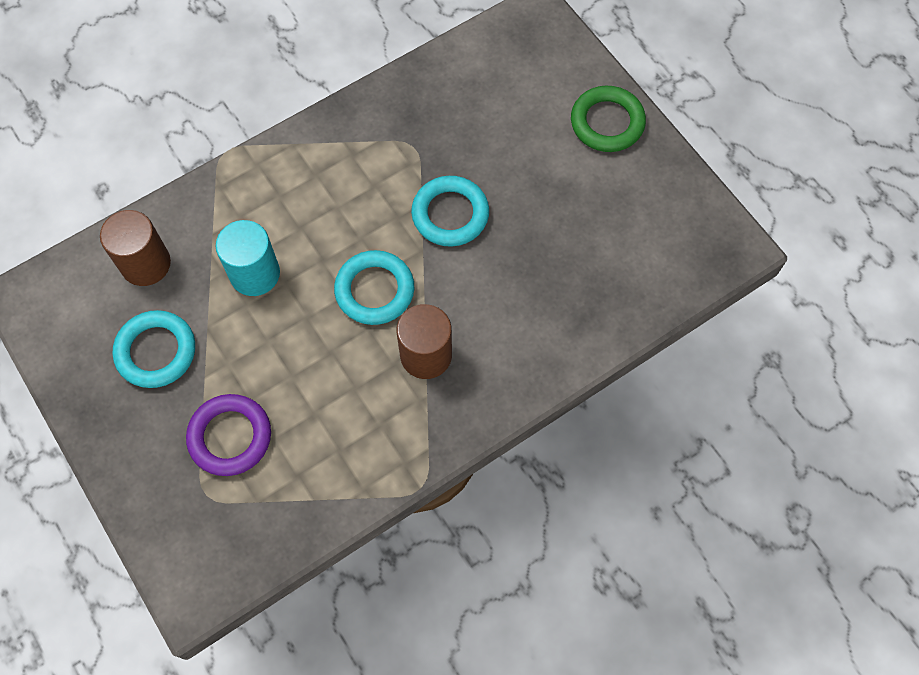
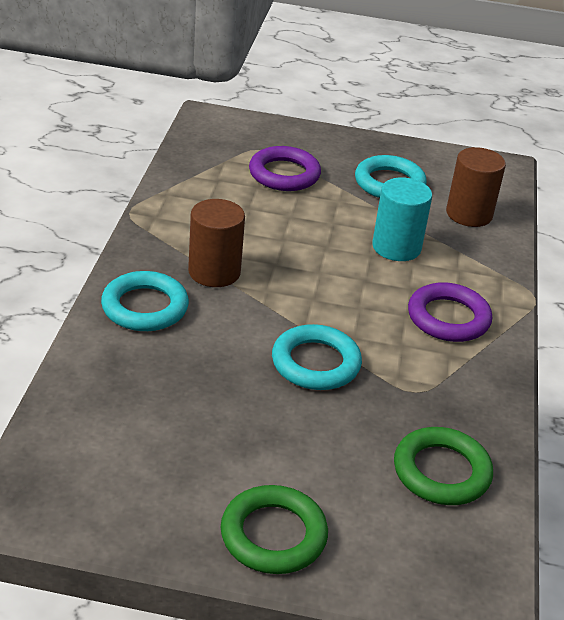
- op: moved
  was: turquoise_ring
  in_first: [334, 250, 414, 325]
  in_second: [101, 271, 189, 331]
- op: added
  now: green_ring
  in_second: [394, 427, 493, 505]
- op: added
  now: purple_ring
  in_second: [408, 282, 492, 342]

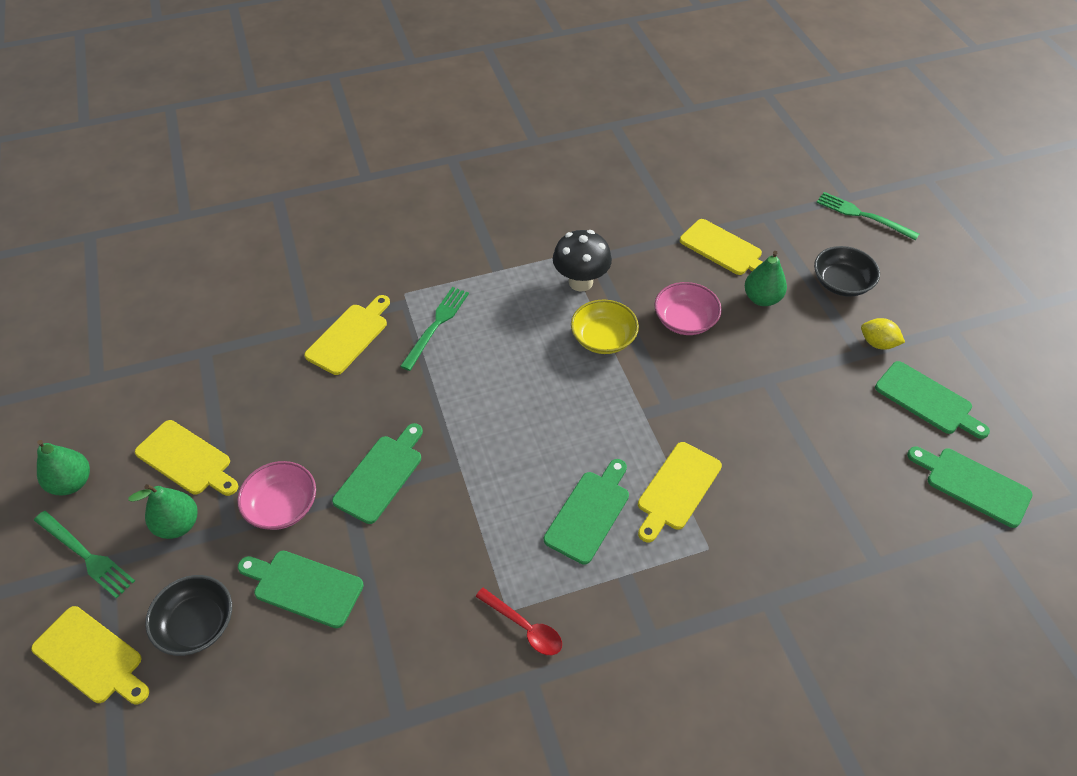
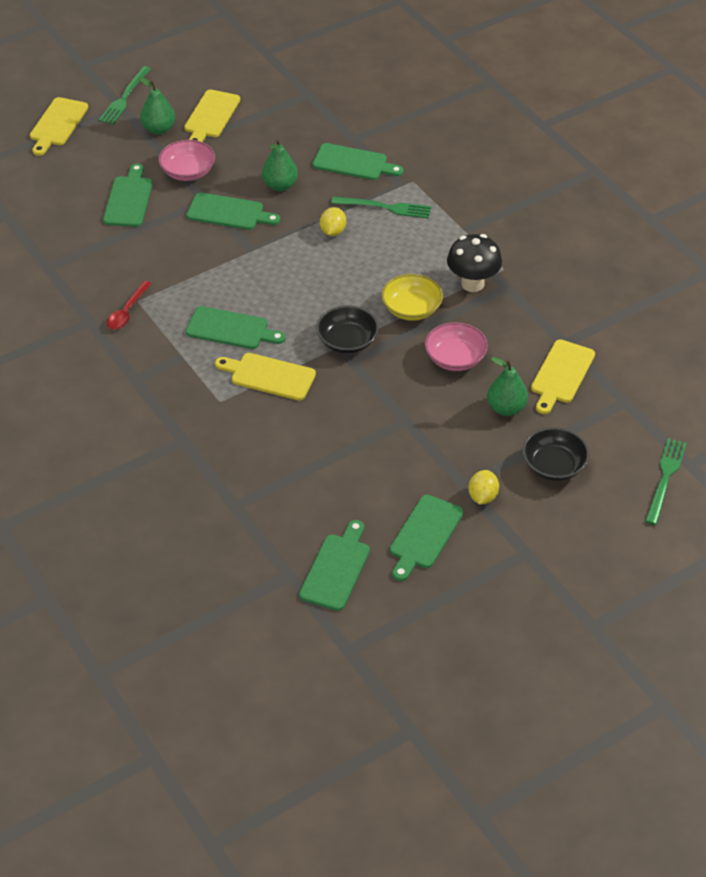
- op: moved
  was: green_pear
  in_first: [37, 440, 90, 495]
  in_second: [262, 139, 298, 191]
- op: moved
  was: black_bowl
  in_first: [145, 575, 232, 656]
  in_second: [316, 305, 379, 354]
- op: recoloured
  was: yellow_cutting_board
  now: green_cutting_board
  in_first: [304, 295, 390, 375]
  in_second: [312, 143, 404, 180]
- op: added
  now: yellow_lemon
  in_second: [320, 207, 346, 236]

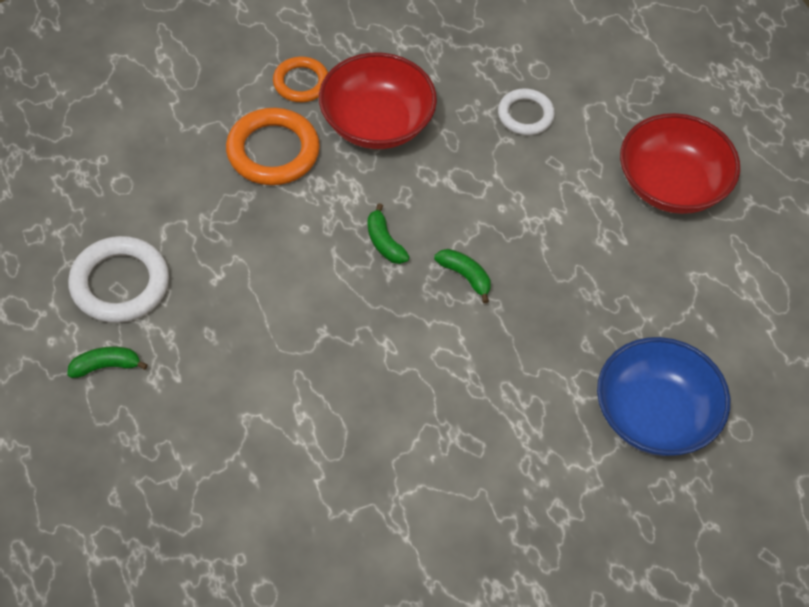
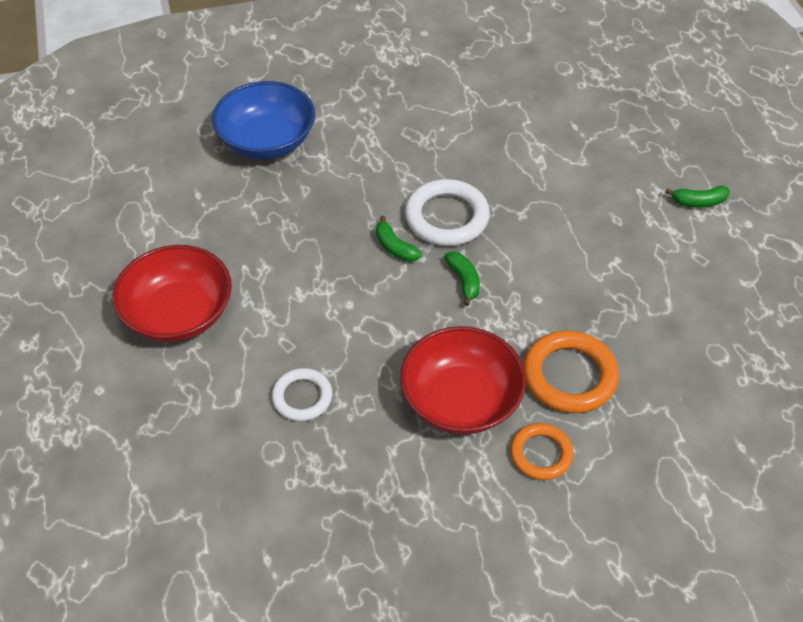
- op: moved
  was: white_ring
  in_first: [68, 236, 169, 323]
  in_second: [405, 179, 490, 246]

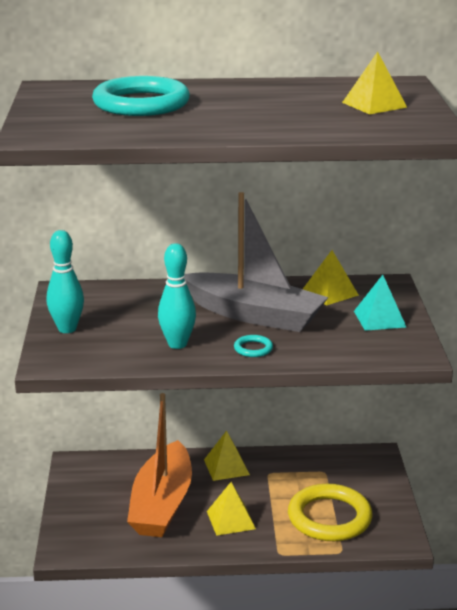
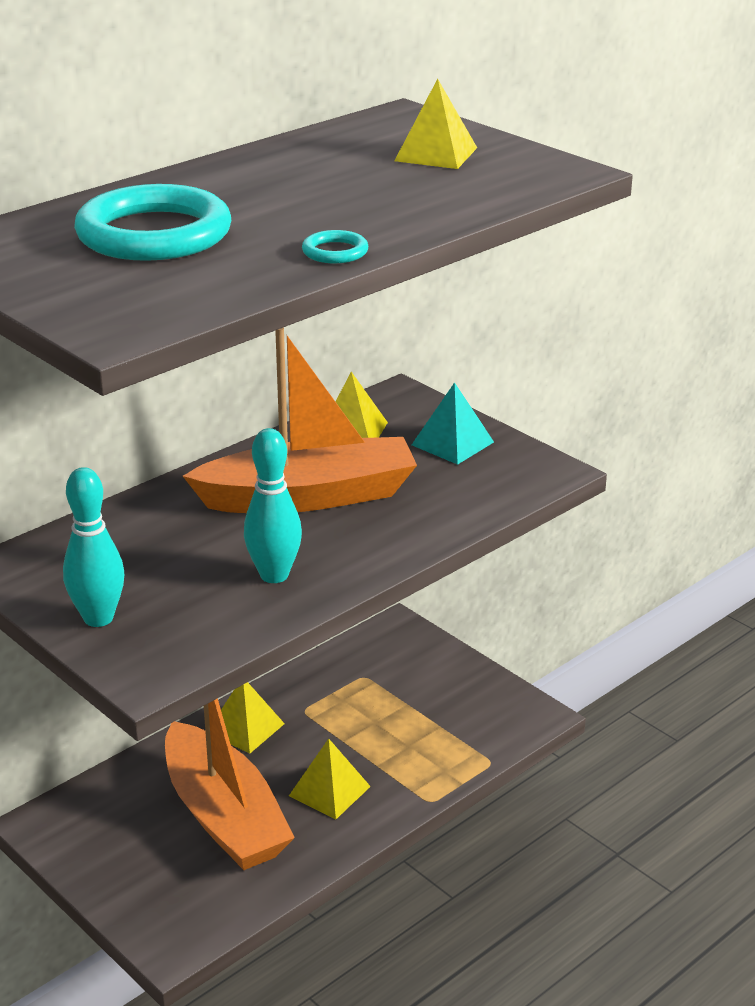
- op: recoloured
  was: grey_boat
  now: orange_boat
  in_first: [184, 192, 329, 332]
  in_second: [183, 327, 417, 513]
- op: moved
  was: turquoise_ring
  in_first: [234, 335, 273, 357]
  in_second: [302, 230, 368, 263]
- op: removed
  was: yellow_ring
  in_first: [288, 484, 373, 541]

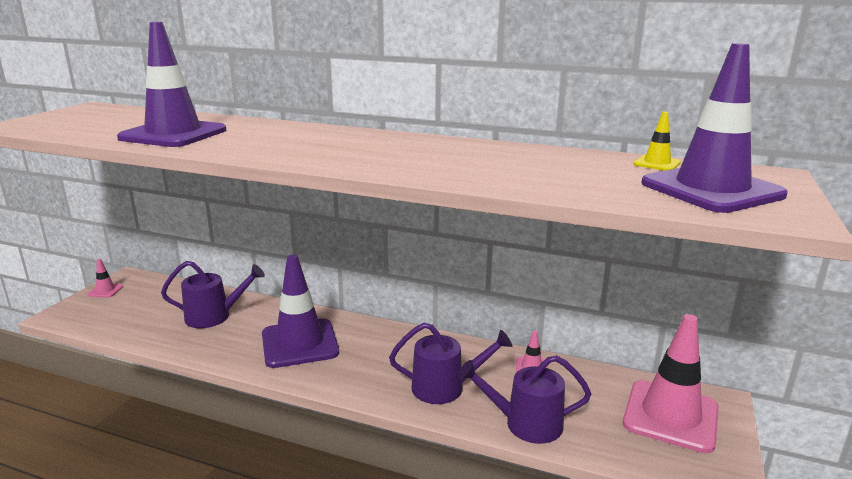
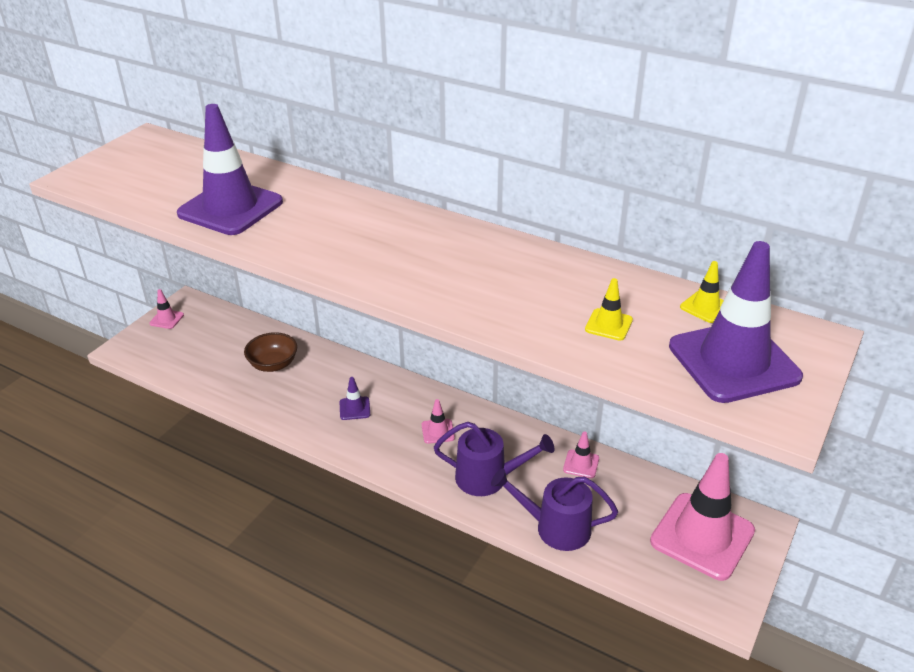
- op: replaced
  was: purple_watering_can
  now: brown_bowl
  in_first: [161, 261, 265, 328]
  in_second: [244, 332, 297, 372]
- op: resized
  was: purple_traffic_cone
  in_first: [262, 255, 339, 368]
  in_second: [340, 377, 370, 420]
  ratio: 0.42
- op: added
  now: pink_traffic_cone
  in_second: [422, 399, 455, 444]
- op: added
  now: yellow_traffic_cone
  in_second: [585, 278, 633, 340]

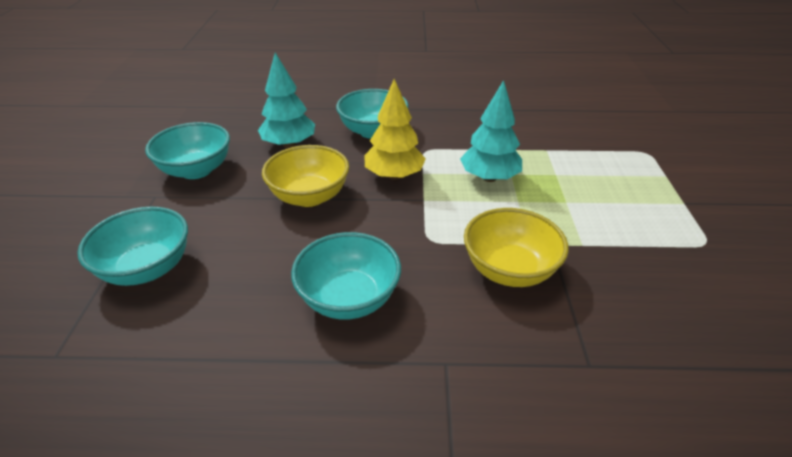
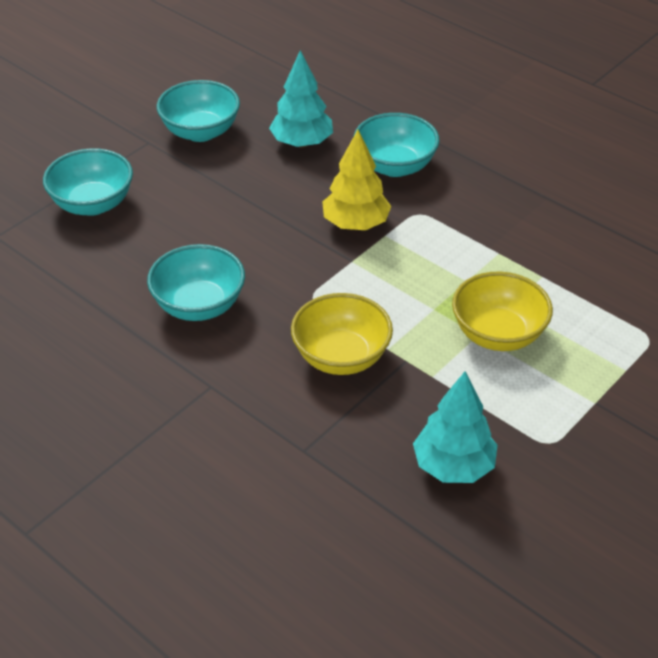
- op: moved
  was: yellow_bowl
  in_first: [262, 145, 349, 207]
  in_second: [452, 272, 553, 351]
- op: moved
  was: turquoise_tree
  in_first: [460, 80, 522, 182]
  in_second: [413, 371, 498, 483]

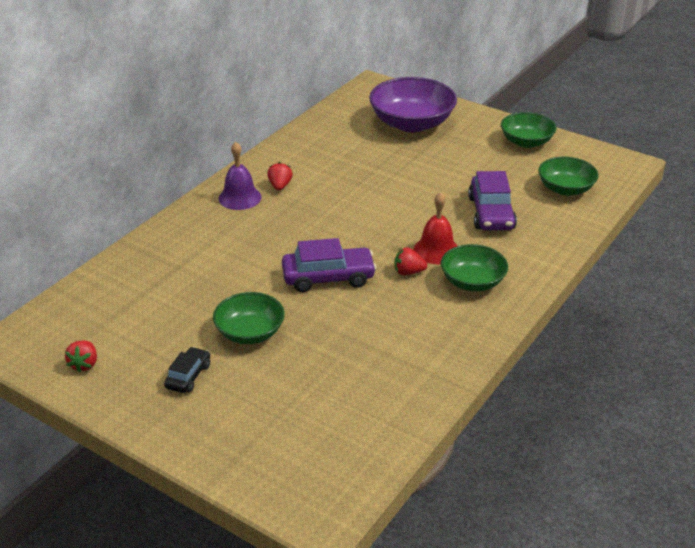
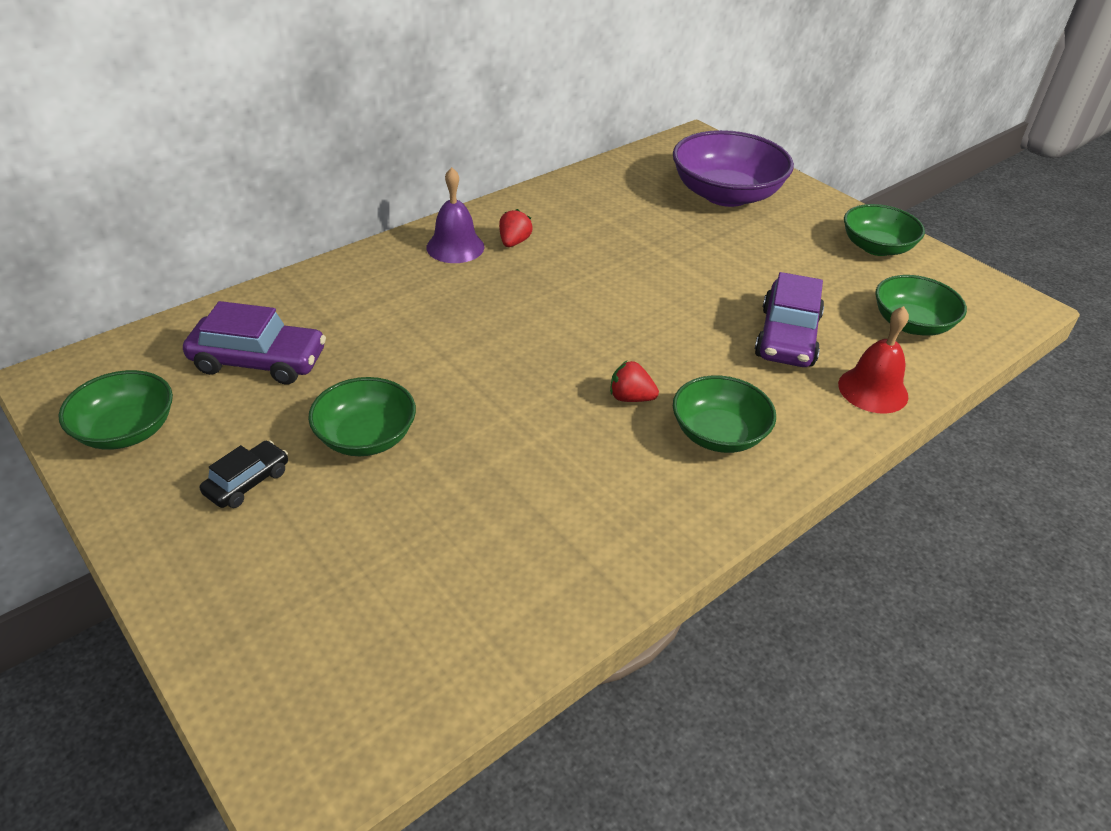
- op: replaced
  was: red_strawberry
  now: green_bowl
  in_first: [65, 340, 97, 373]
  in_second: [58, 370, 173, 450]
- op: moved
  was: purple_car
  in_first: [282, 238, 377, 292]
  in_second: [183, 301, 326, 384]
- op: moved
  was: red_bell
  in_first: [414, 192, 457, 264]
  in_second: [838, 306, 909, 413]

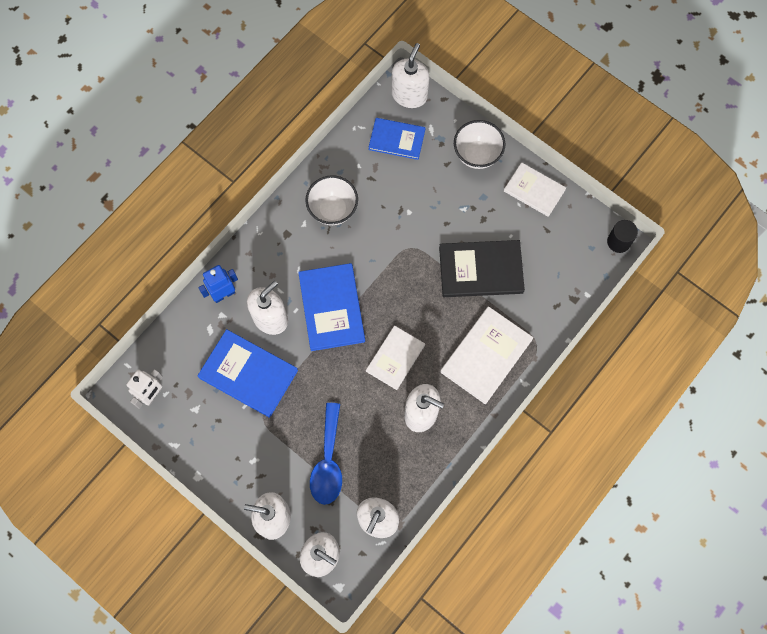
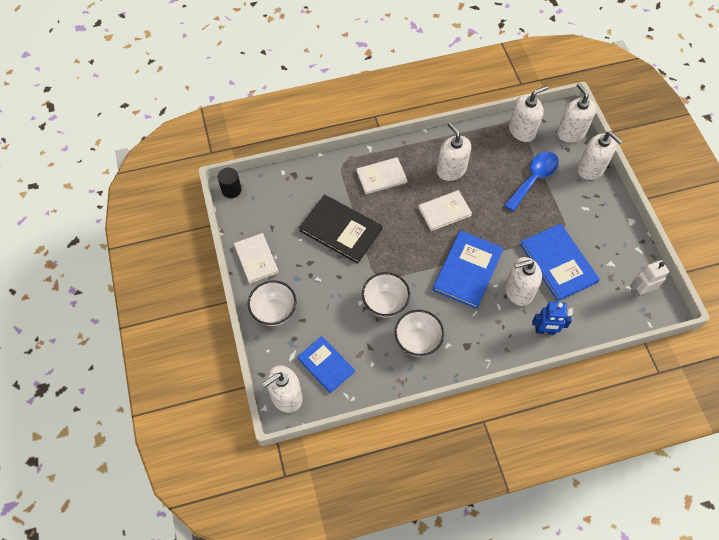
- op: resized
  was: white_book
  in_first: [440, 306, 533, 404]
  in_second: [356, 157, 407, 194]
  ratio: 0.66
- op: added
  now: white_bowl
  in_second: [362, 272, 410, 318]

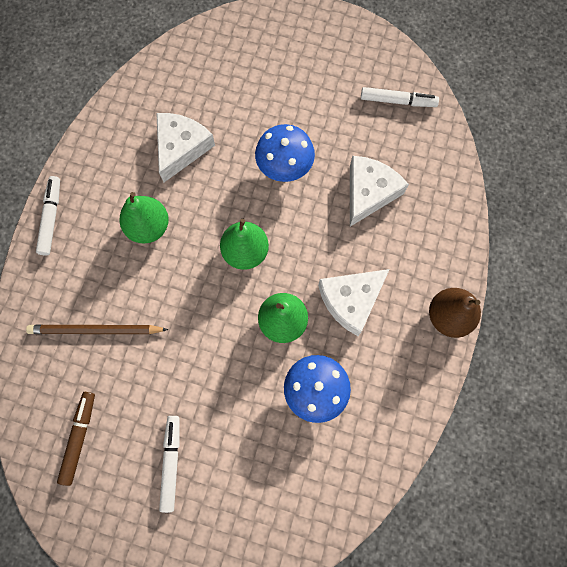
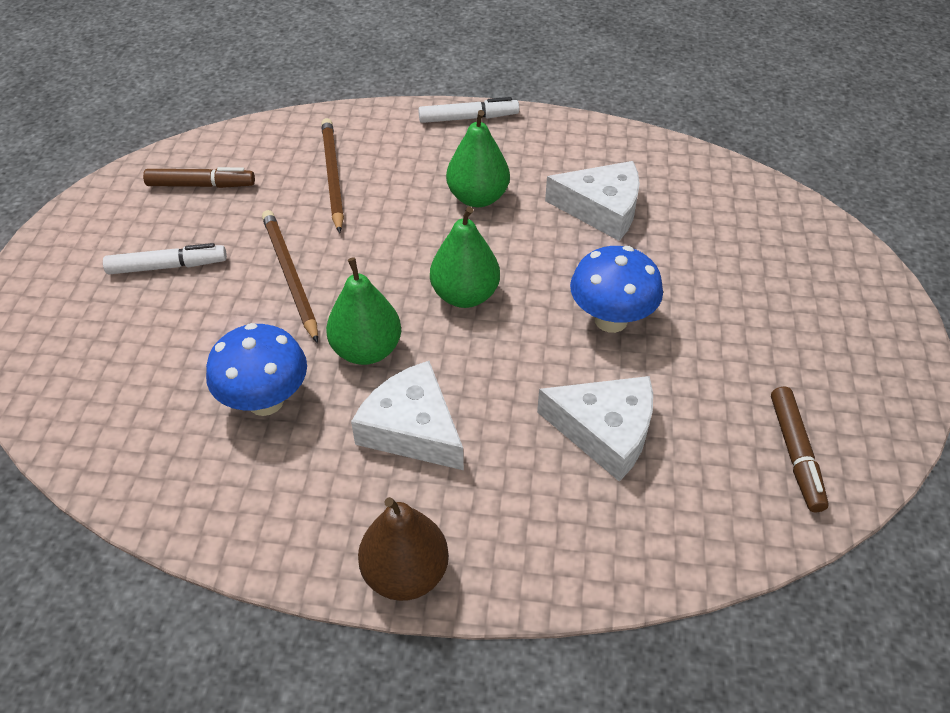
- op: recoloured
  was: white_marker
  now: brown_marker
  in_first: [361, 87, 439, 107]
  in_second: [771, 386, 829, 512]
- op: added
  now: brown_pencil
  in_second: [262, 210, 318, 343]

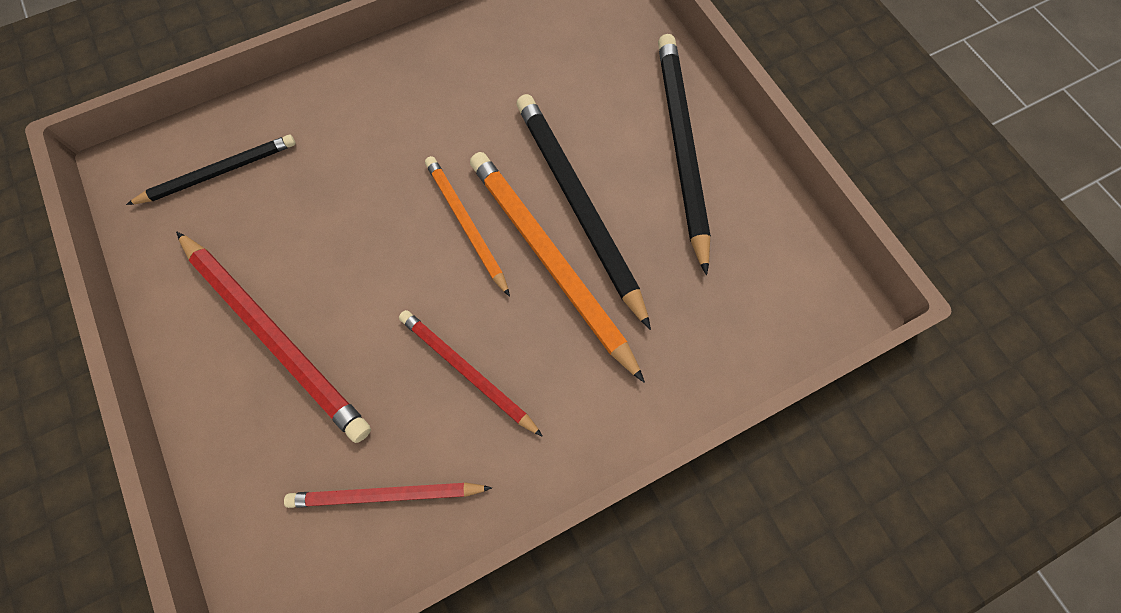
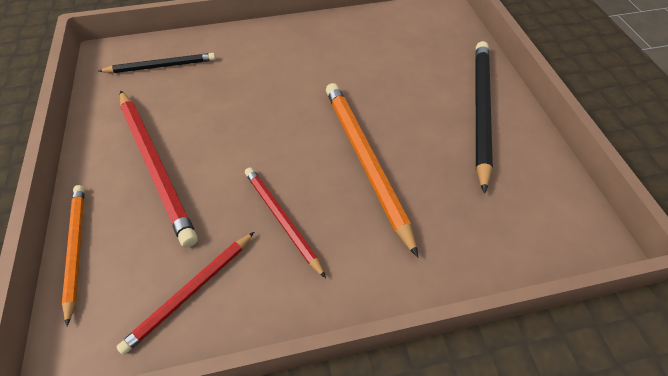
- op: turned
  was: red_pencil
  in_first: [284, 482, 492, 508]
  in_second: [117, 232, 254, 355]
  clockwise: -60
- op: moved
  was: orange_pencil
  in_first: [425, 156, 510, 297]
  in_second: [62, 185, 85, 326]
- op: removed
  was: black_pencil
  in_first: [516, 94, 651, 330]

